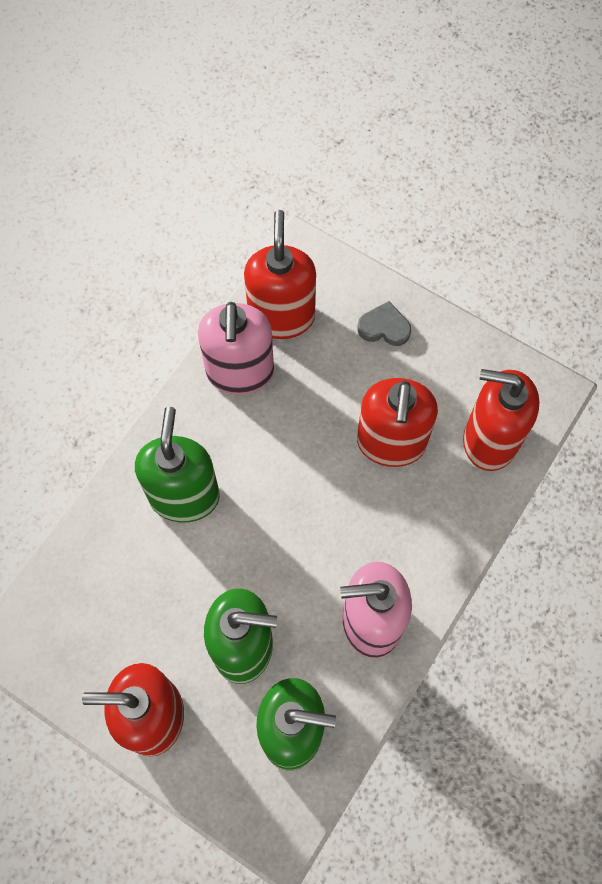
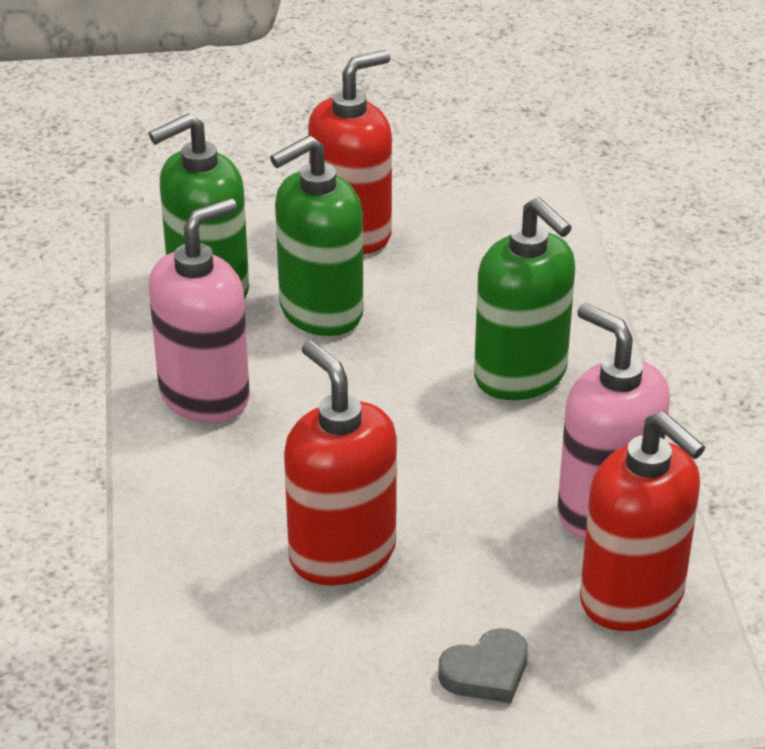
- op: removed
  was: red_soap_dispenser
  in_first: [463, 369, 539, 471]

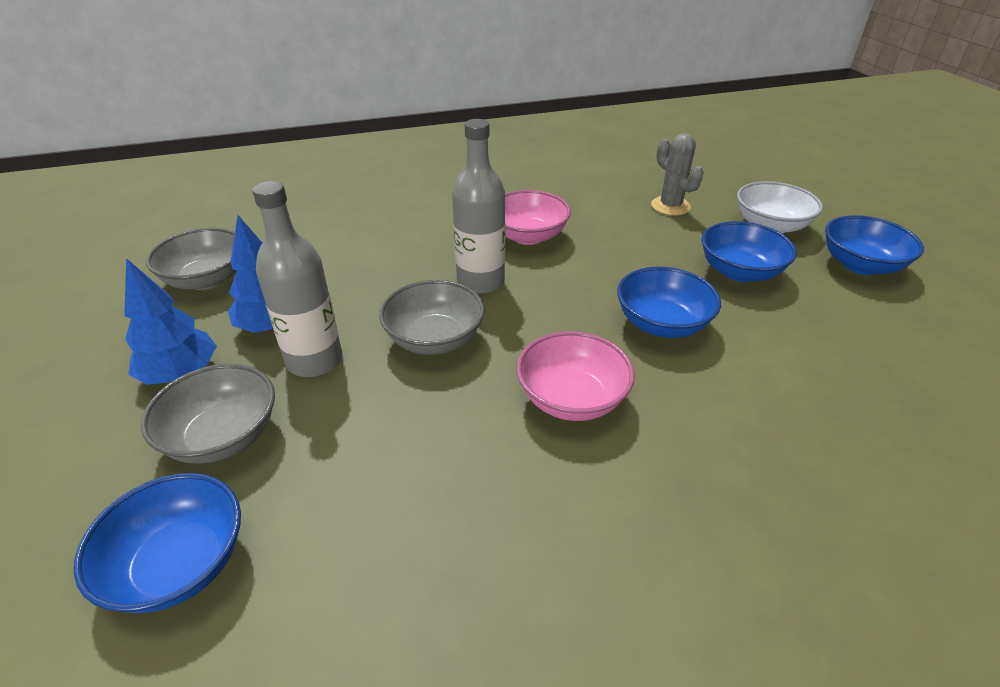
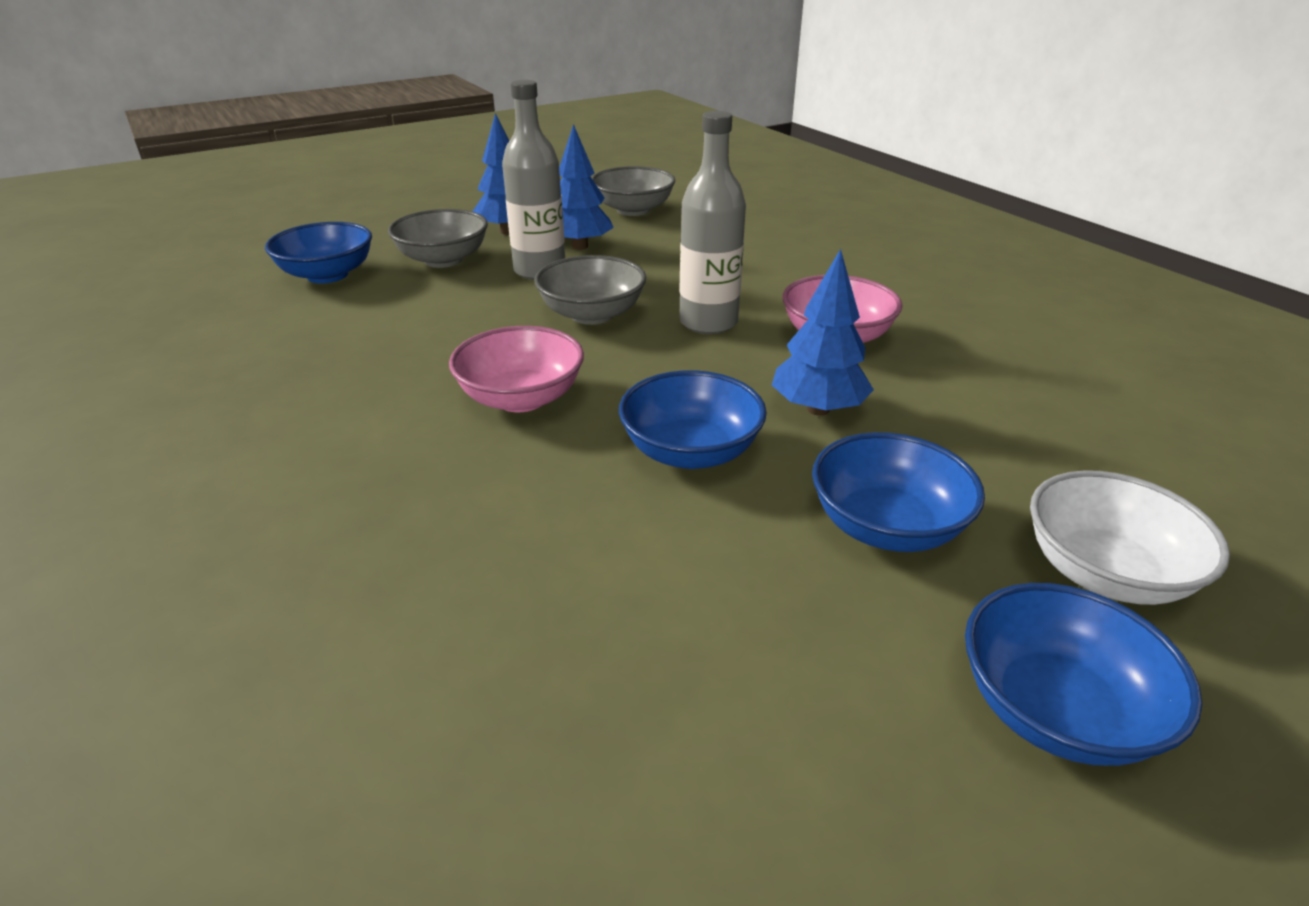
- op: removed
  was: grey_cactus
  in_first: [651, 133, 704, 216]
- op: added
  now: blue_tree
  in_second: [772, 249, 874, 416]

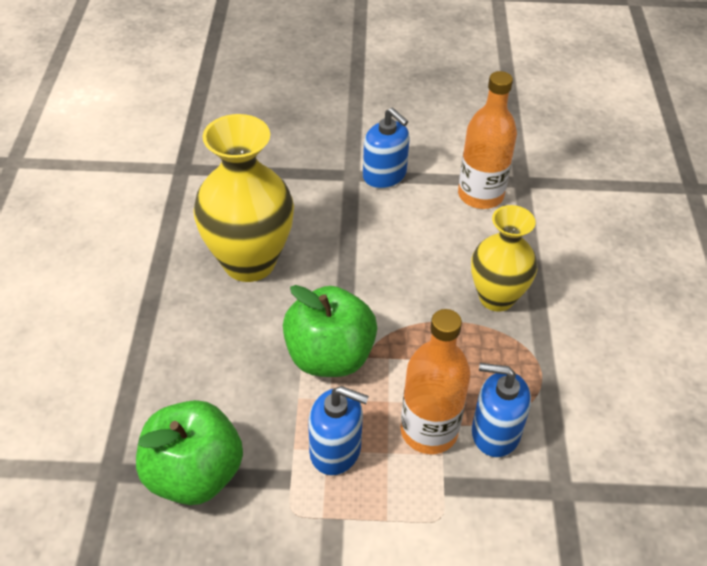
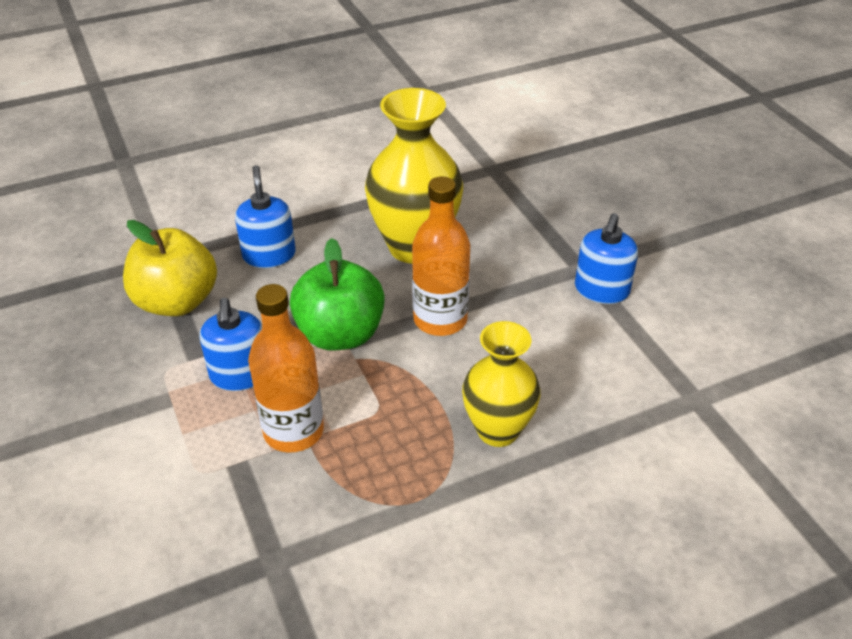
- op: recoloured
  was: green_apple
  now: yellow_apple
  in_first: [136, 400, 243, 505]
  in_second: [123, 220, 217, 316]
- op: moved
  was: orange_bottle
  in_first: [458, 71, 517, 209]
  in_second: [412, 176, 470, 336]
- op: moved
  was: blue_soap_dispenser
  in_first: [472, 363, 531, 457]
  in_second: [235, 165, 296, 268]

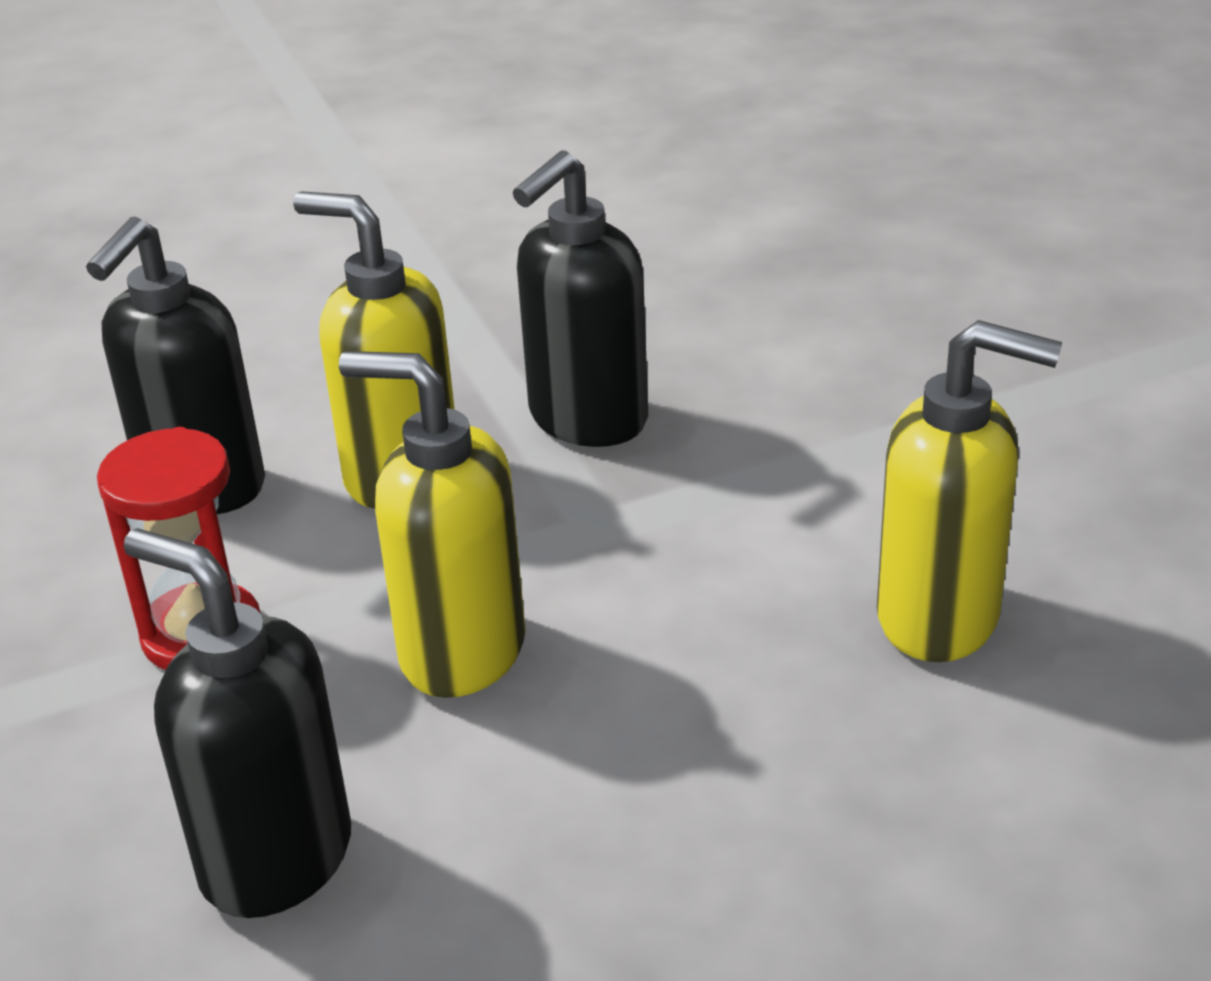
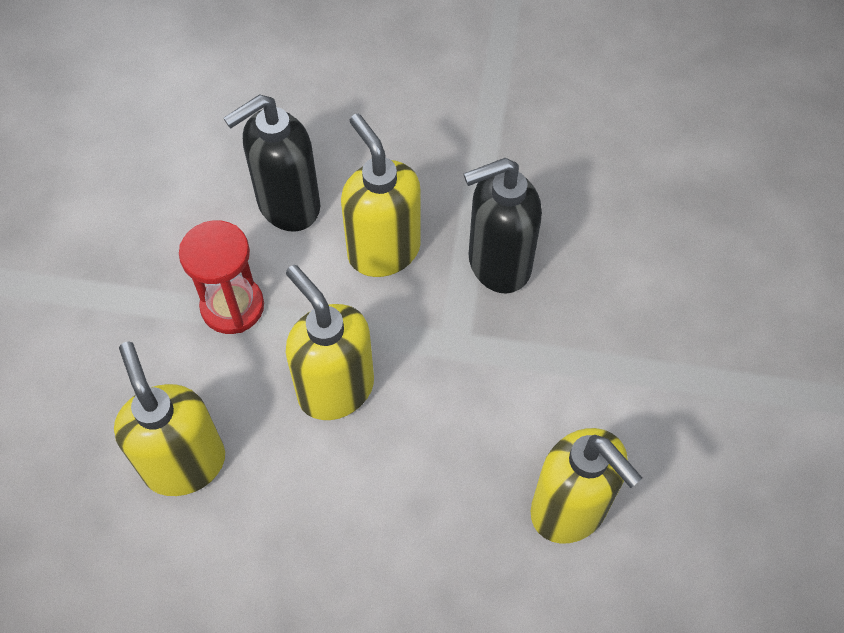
- op: recoloured
  was: black_soap_dispenser
  now: yellow_soap_dispenser
  in_first: [123, 528, 351, 918]
  in_second: [114, 342, 225, 496]

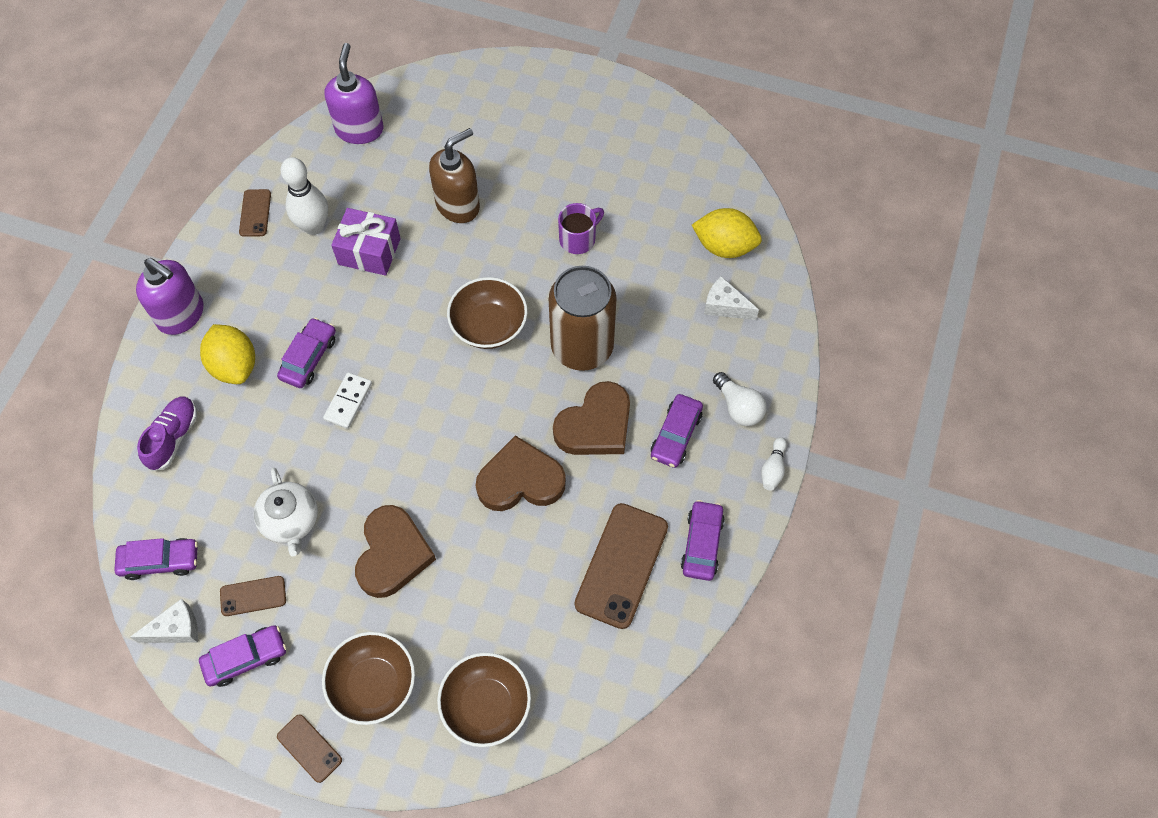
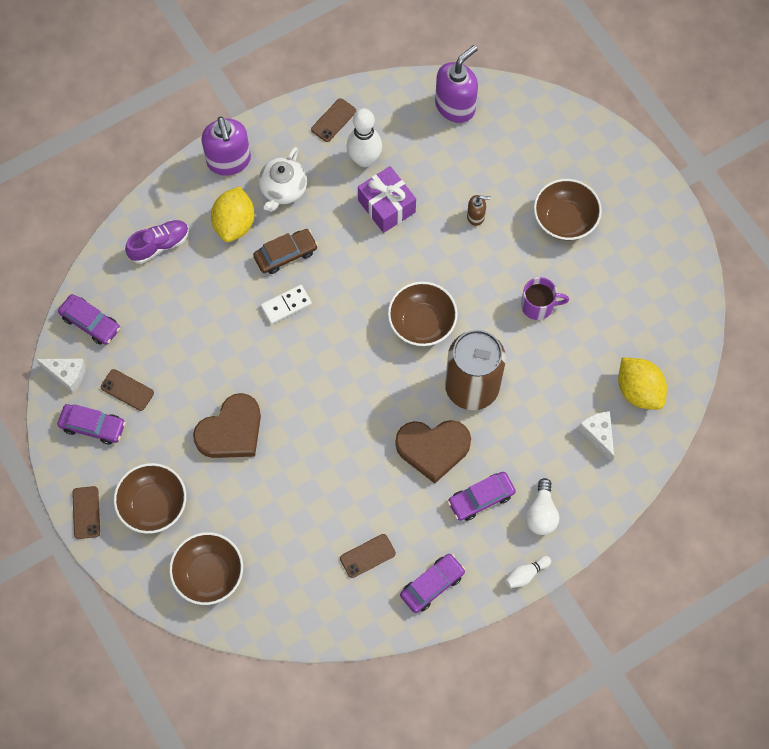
- op: moved
  was: white_teapot
  in_first: [254, 468, 318, 556]
  in_second: [259, 147, 307, 212]
- op: recoloured
  was: purple_car
  now: brown_car
  in_first: [277, 318, 336, 388]
  in_second: [253, 229, 318, 274]
- op: resized
  was: brown_soap_dispenser
  in_first: [429, 128, 480, 223]
  in_second: [467, 195, 490, 226]
  ratio: 0.49
- op: removed
  was: brown_heart
  in_first: [476, 435, 566, 511]
- op: resized
  was: brown_phone
  in_first: [574, 503, 668, 629]
  in_second: [340, 534, 396, 578]
  ratio: 0.52
- op: added
  now: brown_bowl
  in_second: [534, 179, 602, 241]

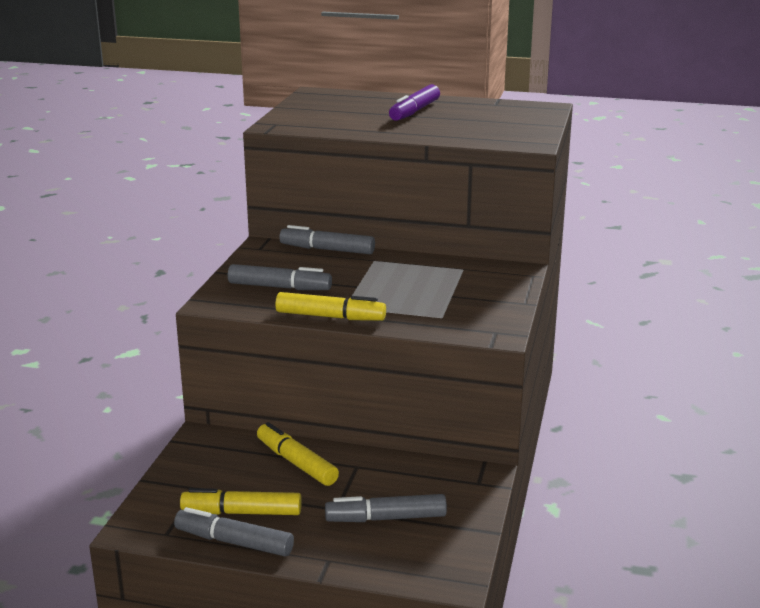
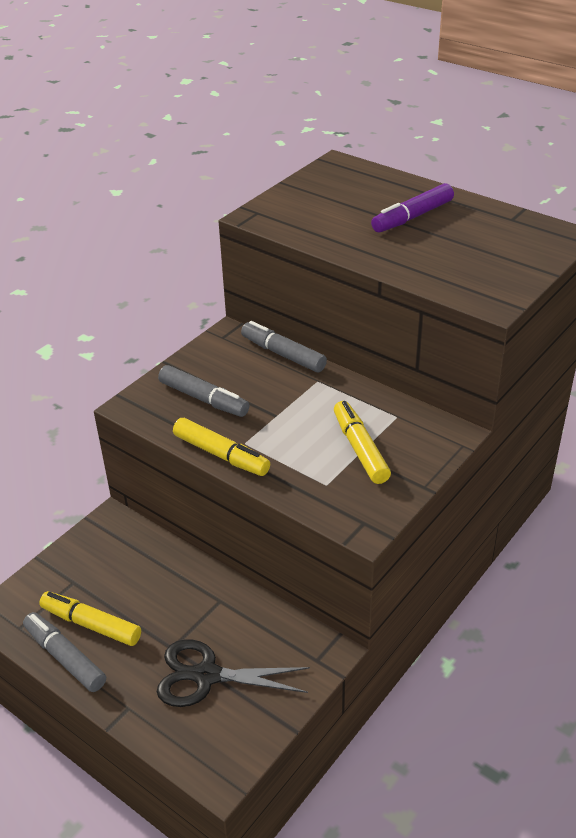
- op: moved
  was: yellow_marker
  in_first: [257, 422, 339, 486]
  in_second: [334, 401, 391, 484]
- op: replaced
  was: grey_marker
  now: black_scissors
  in_first: [325, 494, 447, 522]
  in_second: [157, 639, 310, 707]

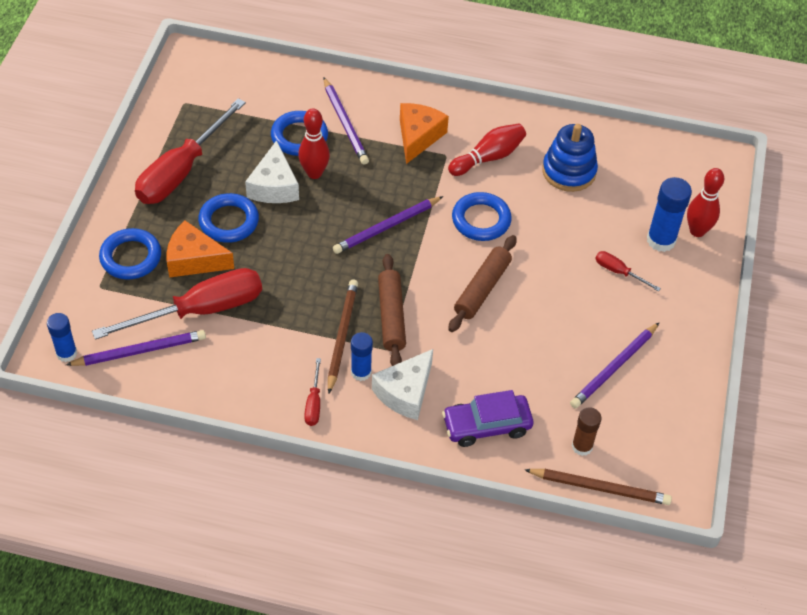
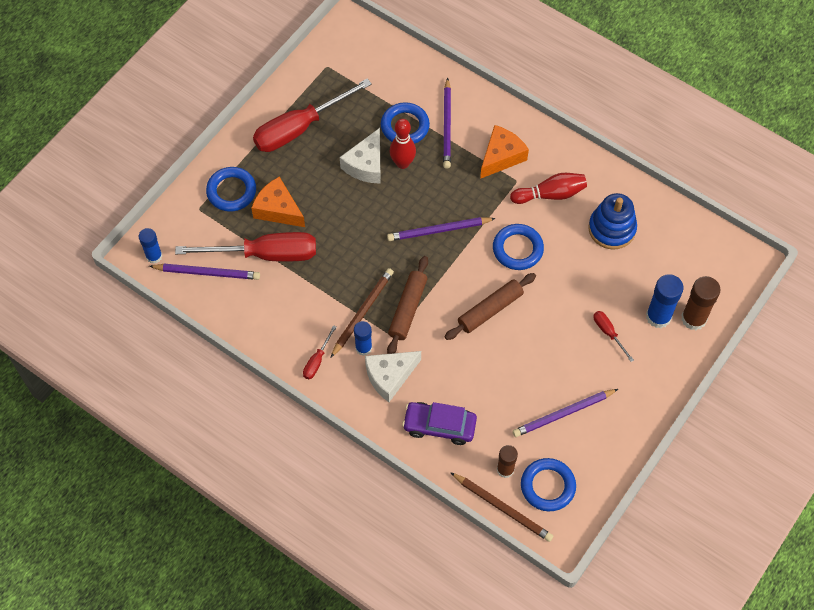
- op: moved
  was: blue_ring
  in_first: [198, 193, 259, 243]
  in_second: [521, 458, 576, 512]
- op: replaced
  was: red_bowling_pin
  now: brown_glue_stick
  in_first: [687, 168, 724, 237]
  in_second: [681, 276, 721, 330]

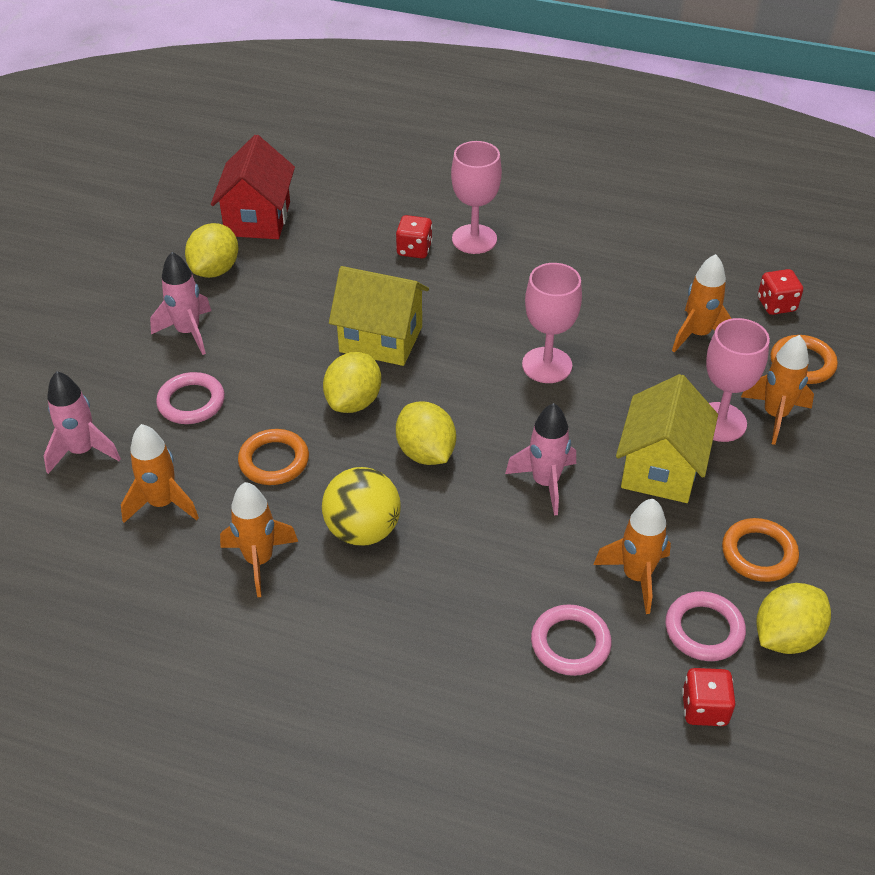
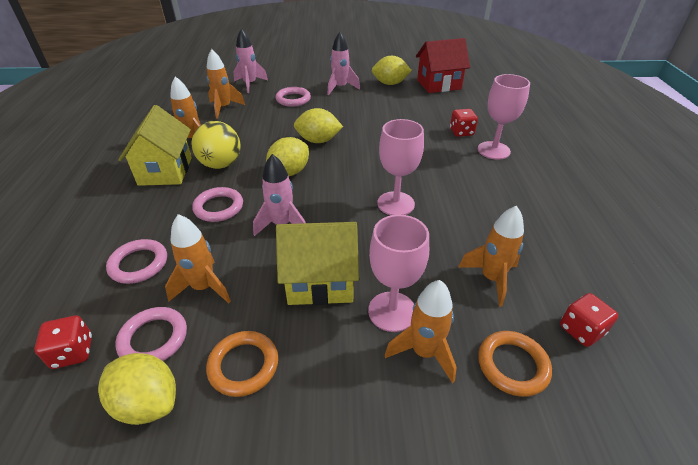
- op: removed
  was: orange_ring
  in_first: [238, 429, 309, 485]
- op: moved
  was: yellow_house
  in_first: [329, 266, 429, 366]
  in_second: [118, 105, 192, 186]
- op: added
  now: pink_ring
  in_second: [192, 187, 243, 222]

